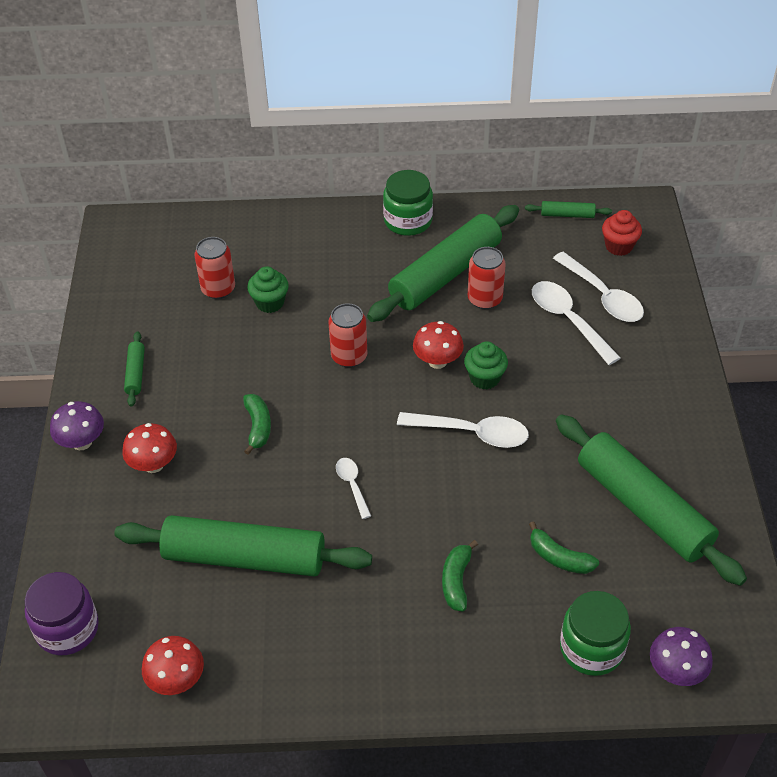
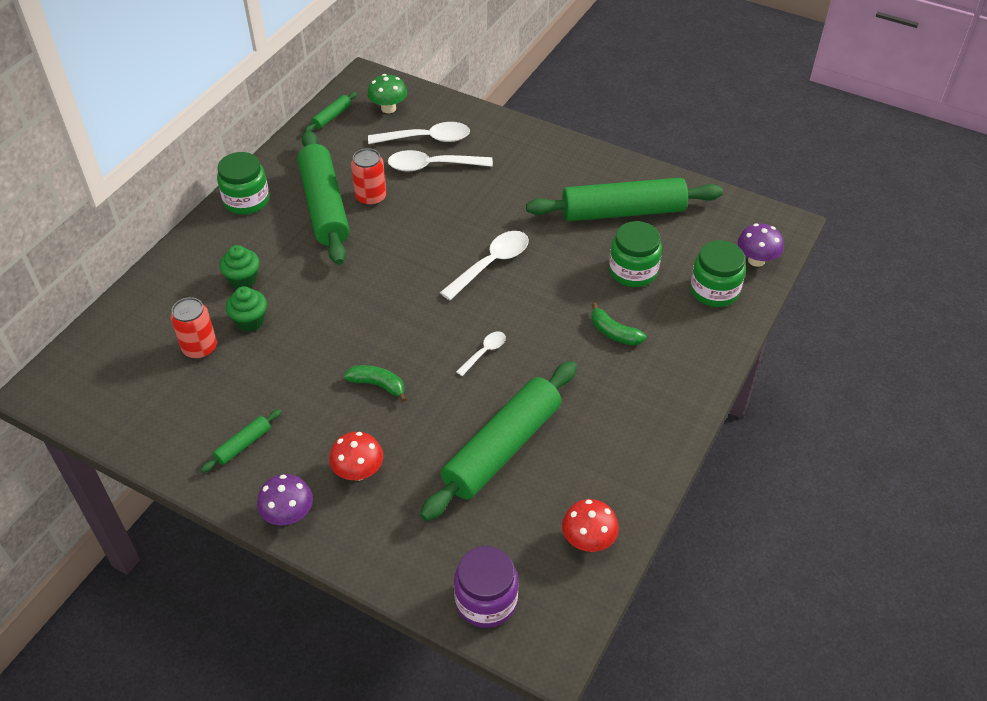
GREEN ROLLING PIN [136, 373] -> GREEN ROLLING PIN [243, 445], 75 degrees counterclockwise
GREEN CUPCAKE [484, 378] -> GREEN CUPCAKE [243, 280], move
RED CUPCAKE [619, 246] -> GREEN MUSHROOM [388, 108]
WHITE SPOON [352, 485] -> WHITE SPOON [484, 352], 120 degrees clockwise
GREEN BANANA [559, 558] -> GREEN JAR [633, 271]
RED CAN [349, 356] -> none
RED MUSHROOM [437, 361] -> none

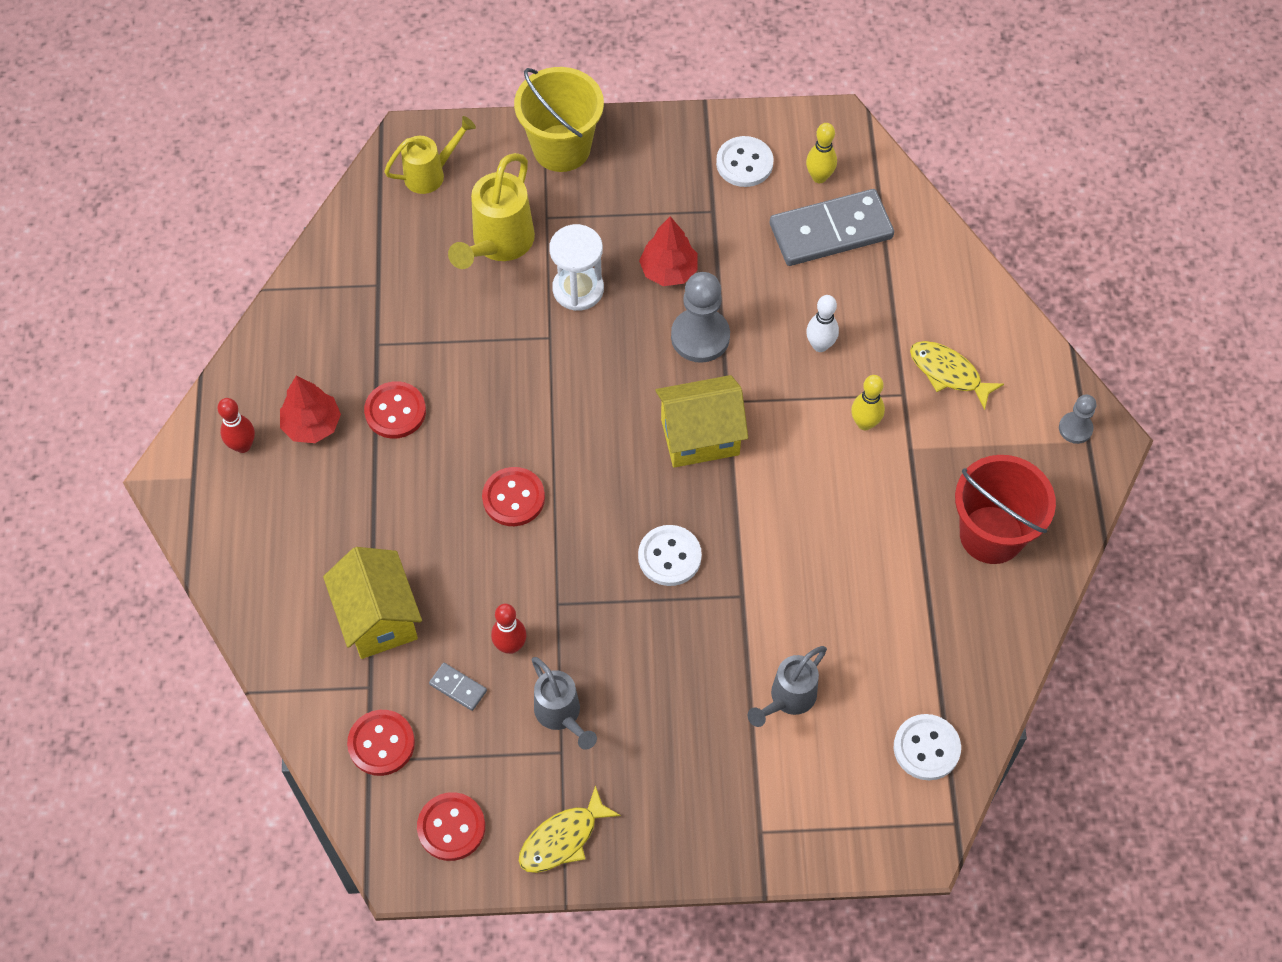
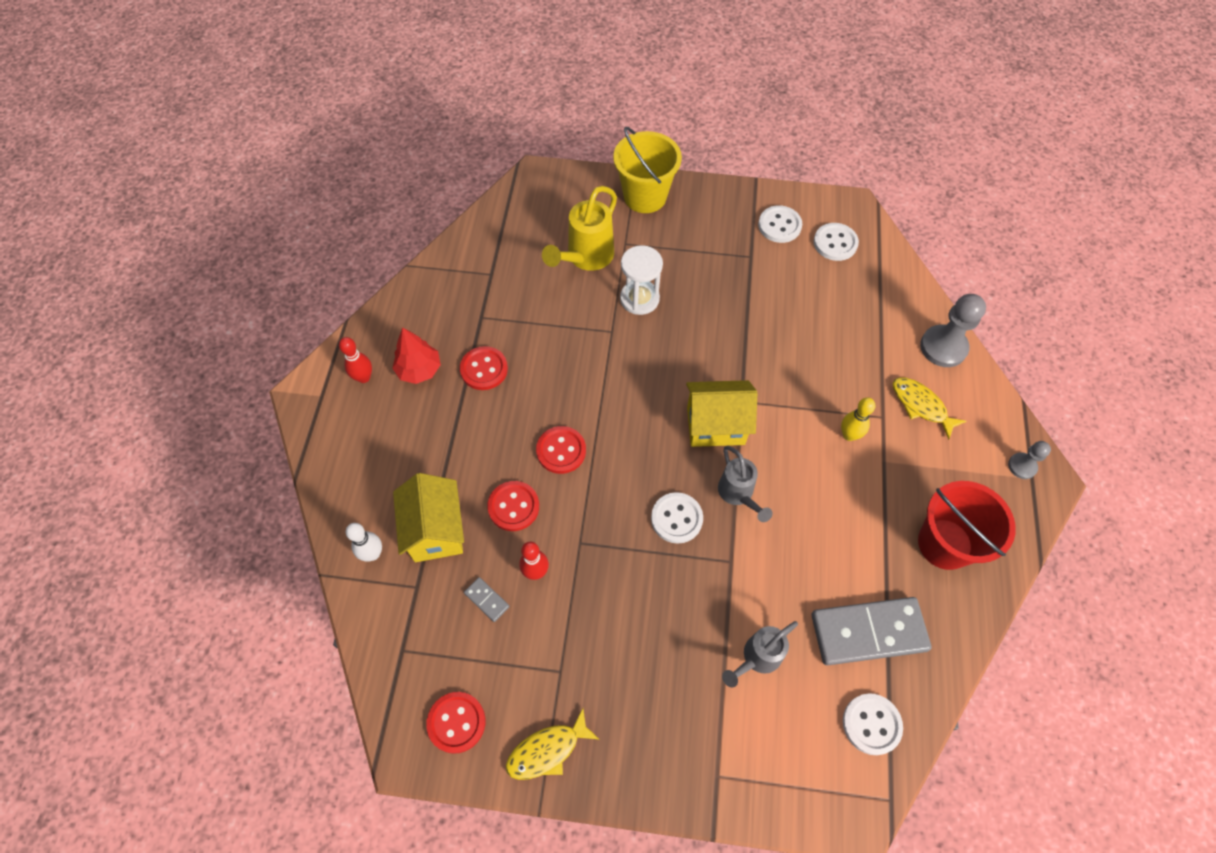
WHITE BOWLING PIN [820, 345] -> WHITE BOWLING PIN [373, 554], move
RED BUTTON [381, 743] -> RED BUTTON [513, 507], move
GREY WATERING CAN [561, 716] -> GREY WATERING CAN [738, 495], move
GREY DOMINO [830, 231] -> GREY DOMINO [868, 632], move
YELLOW BOWLING PIN [819, 177] -> WHITE BUTTON [835, 243]
GREY PAWN [700, 337] -> GREY PAWN [943, 347], move
YELLOW WATERING CAN [431, 174] -> none
RED TREE [668, 271] -> none

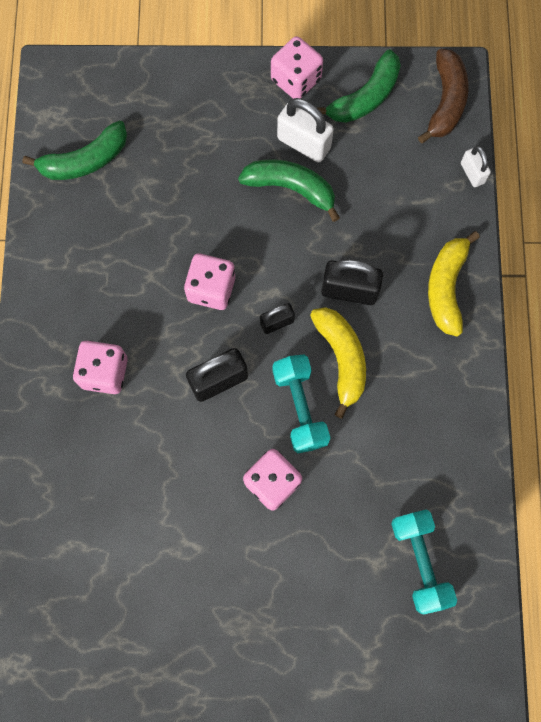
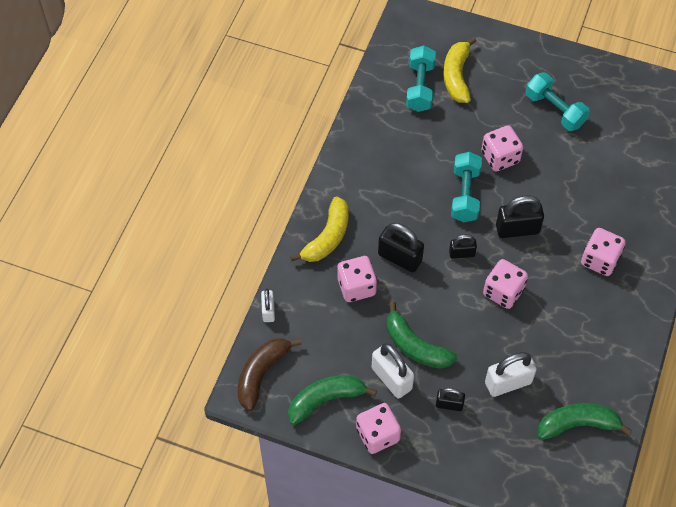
none -> PINK DICE [356, 287]
none -> BLACK PADLOCK [449, 404]
YELLOW BANANA [341, 359] -> YELLOW BANANA [456, 76], move
none -> WHITE PADLOCK [508, 383]
none -> TURQUOISE DUMBBELL [555, 110]

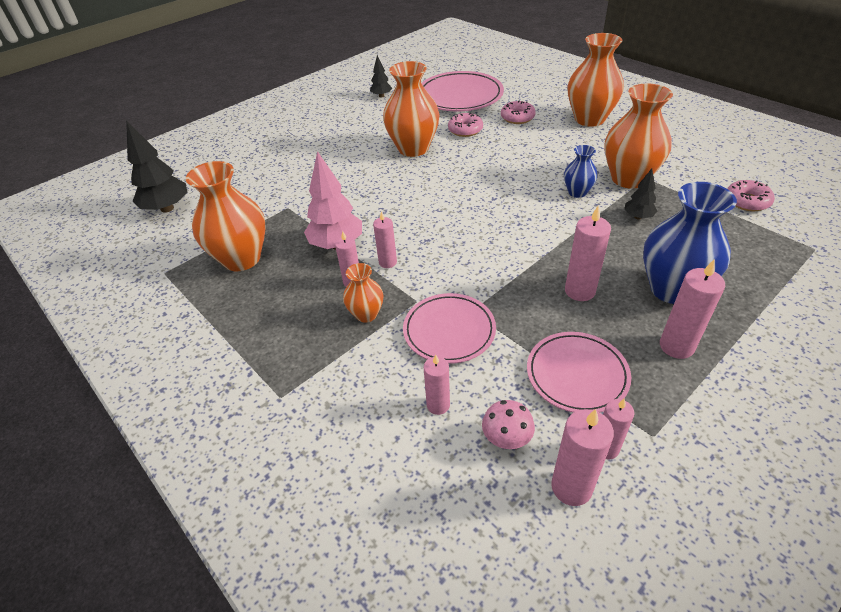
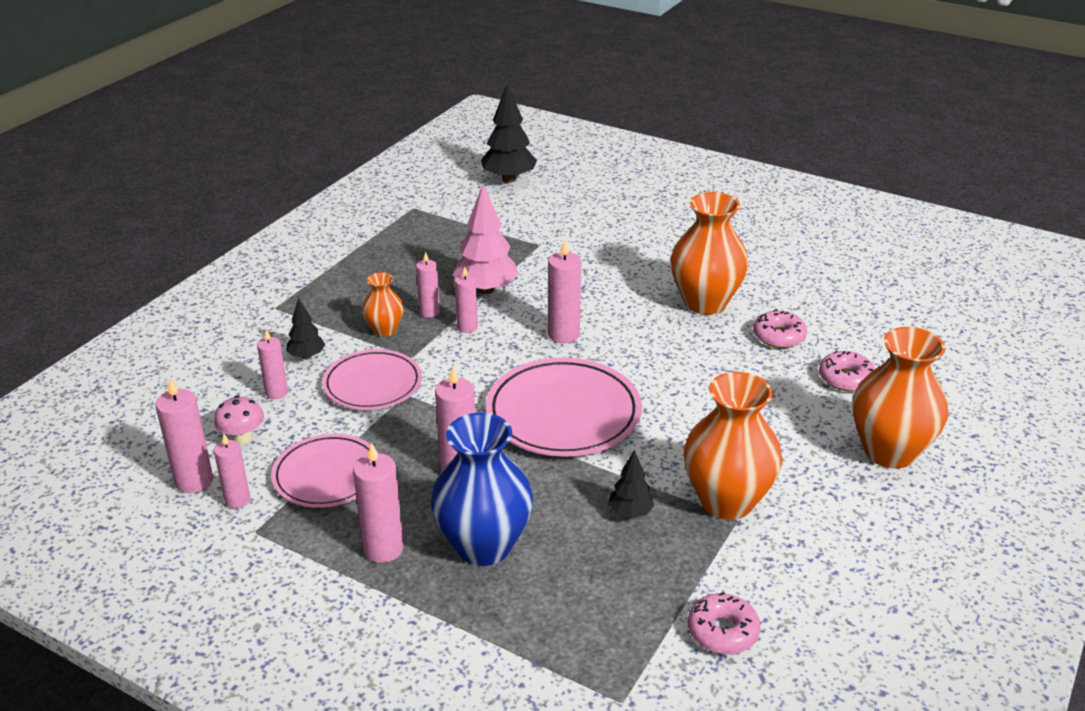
BLACK TREE [381, 96] -> BLACK TREE [307, 356], move
PINK PLATE [460, 96] -> PINK PLATE [563, 413], move
none -> PINK CANDLE [563, 334]
ORANGE VASE [241, 259] -> none
BLUE VASE [577, 192] -> none

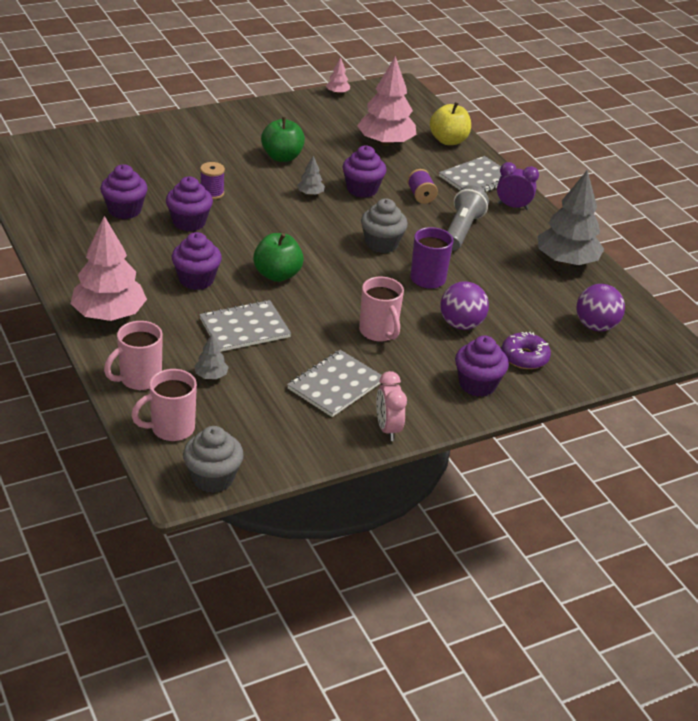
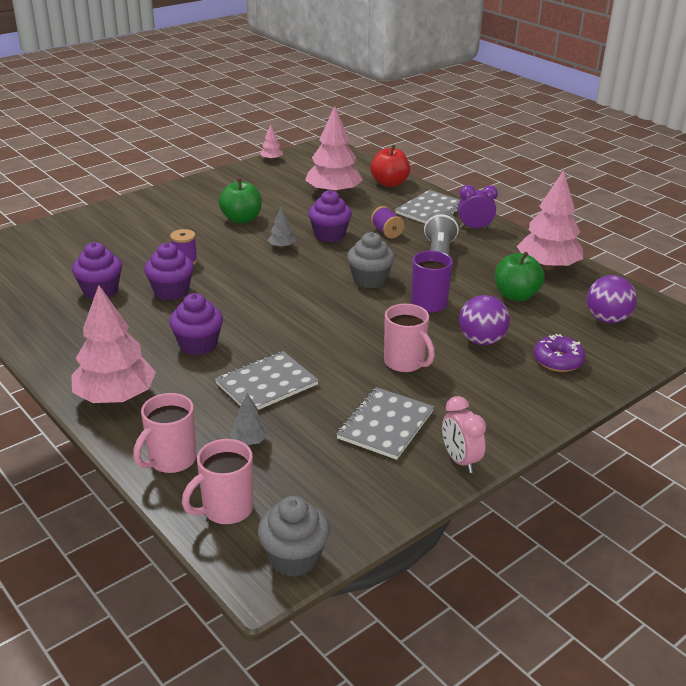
YELLOW APPLE [448, 141] -> RED APPLE [389, 183]
GREEN APPLE [277, 275] -> GREEN APPLE [516, 295], move
GREY TREE [566, 261] -> PINK TREE [548, 266]
PURPLE CUPCAKE [477, 384] -> none

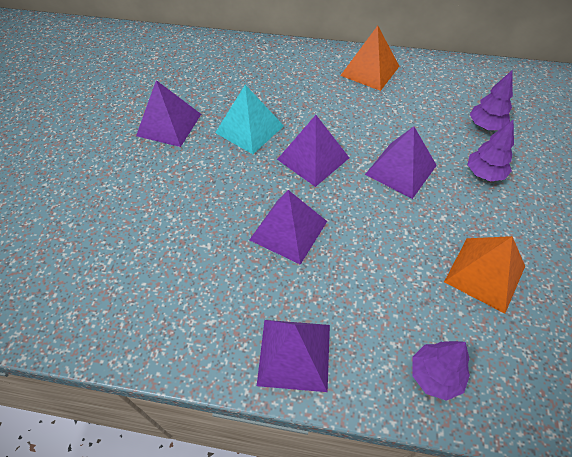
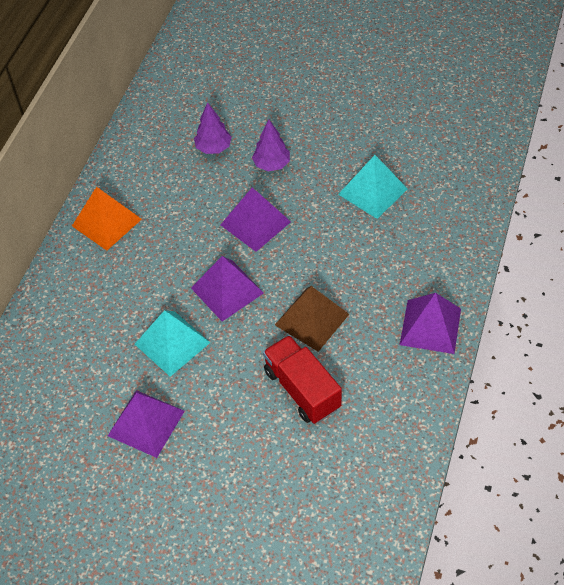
none -> RED TRUCK [302, 389]
PURPLE PYRAMID [288, 230] -> BROWN PYRAMID [312, 319]
ORANGE PYRAMID [485, 274] -> TURQUOISE PYRAMID [372, 191]
PURPLE TREE [435, 375] -> none

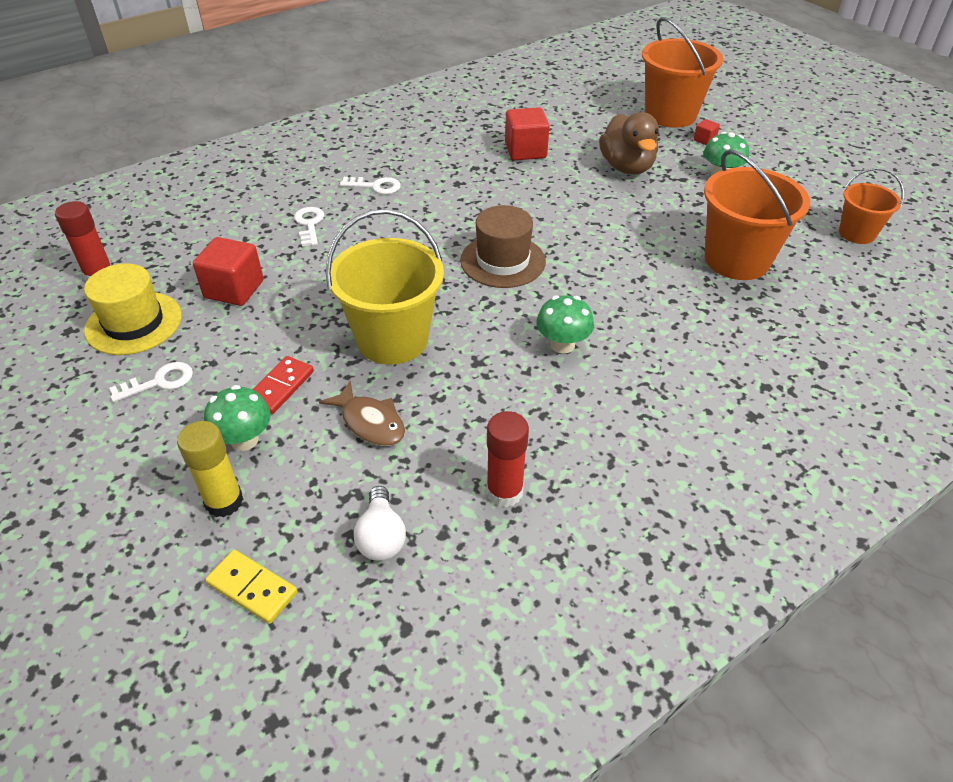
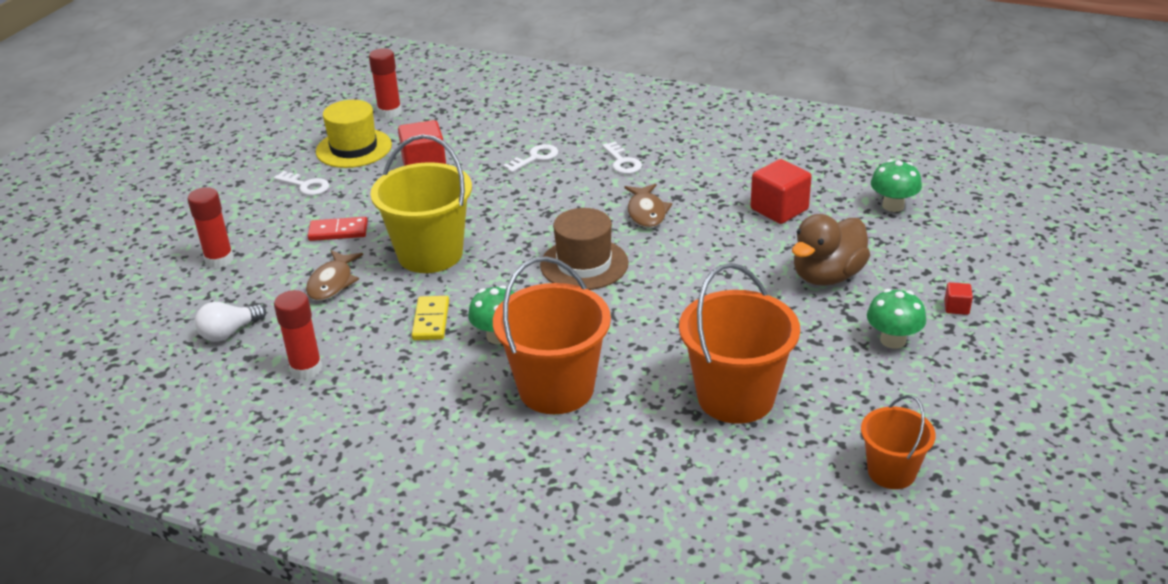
YELLOW GLUE STICK [224, 501] -> RED GLUE STICK [219, 260]
YELLOW DOMINO [252, 588] -> YELLOW DOMINO [431, 320], move
ORANGE BUCKET [670, 115] -> ORANGE BUCKET [556, 388], move
none -> BROWN FISH [646, 212]
GREEN MUSHROOM [244, 440] -> GREEN MUSHROOM [893, 206], move

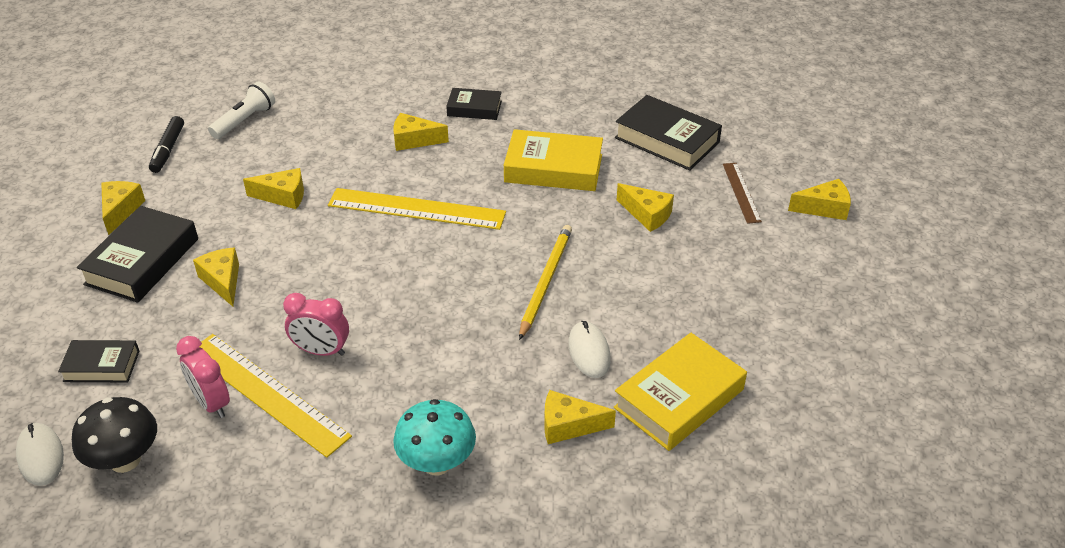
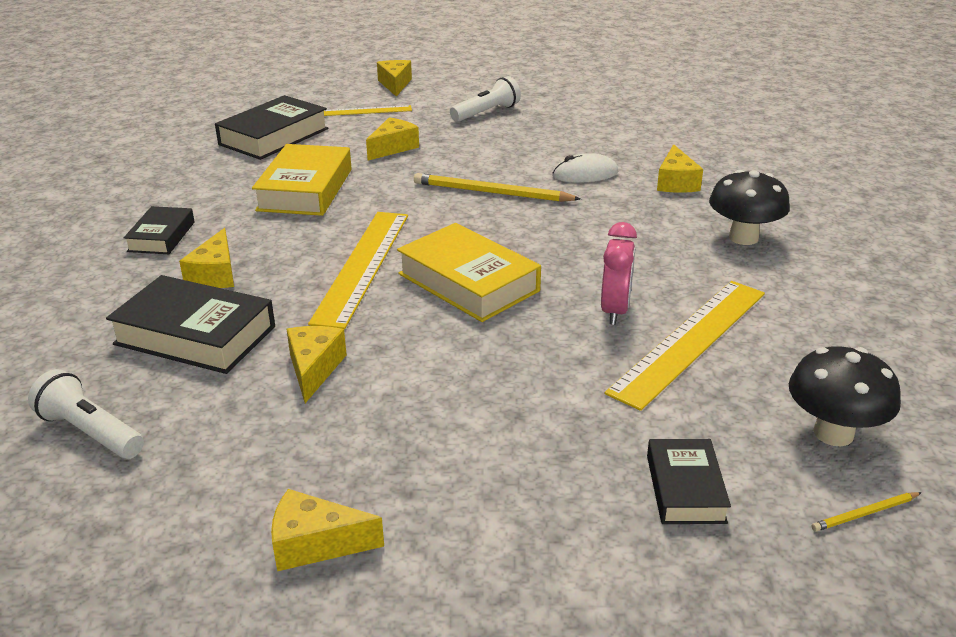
BLACK BOOK [142, 261] -> BLACK BOOK [195, 335], move
BROWN RULER [741, 192] -> YELLOW RULER [367, 111]
YELLOW BOOK [679, 399] -> YELLOW BOOK [468, 282], move
none -> WHITE FLASHLIGHT [486, 113]
TURQUOISE MUSHROOM [437, 463] -> BLACK MUSHROOM [743, 238]
WHITE MOUSE [40, 456] -> YELLOW PENCIL [865, 514]
BLACK MARKER [168, 150] -> none
PINK CLOCK [211, 403] -> none
YELLOW CHEESE [223, 281] -> none

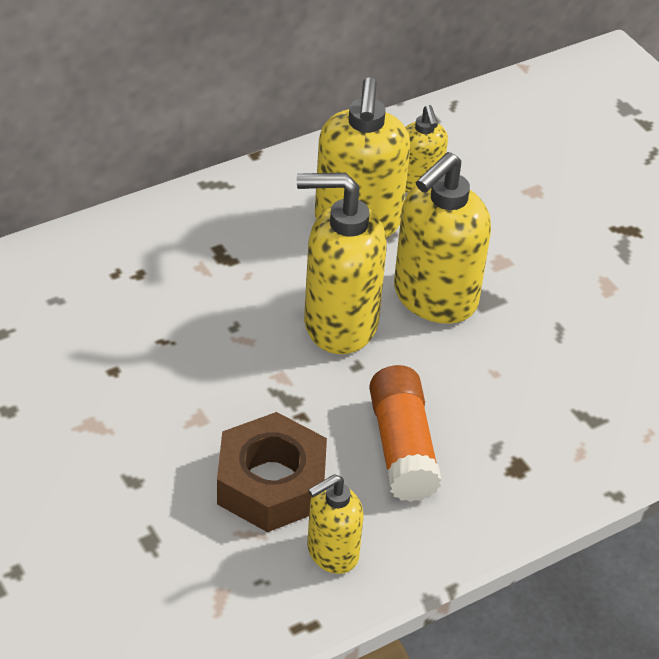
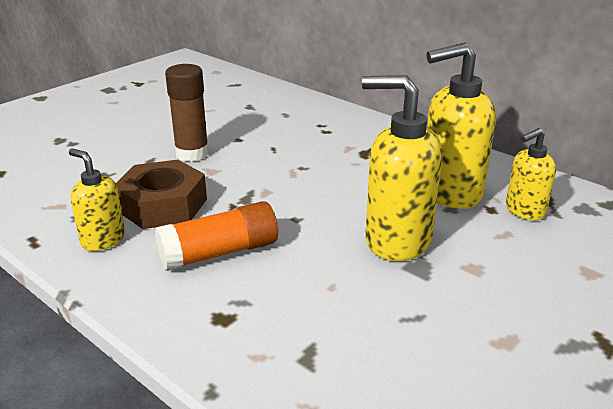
none -> BROWN GLUE STICK [192, 154]
YELLOW SOAP DISPENSER [339, 323] -> none

